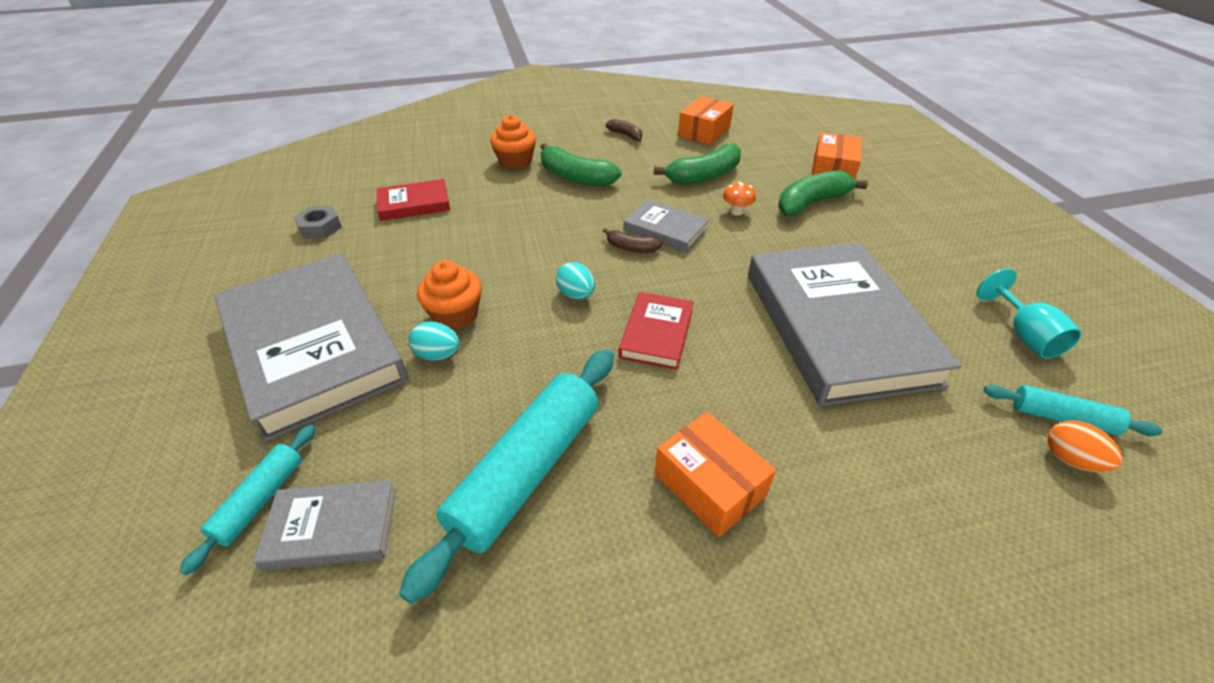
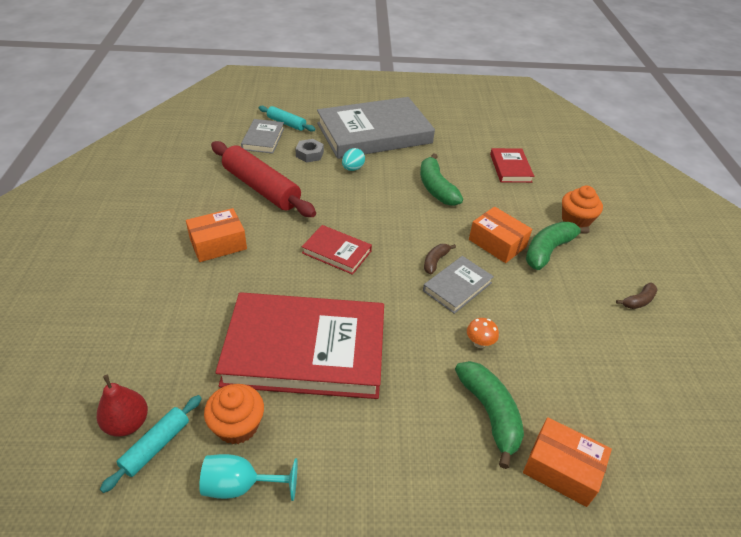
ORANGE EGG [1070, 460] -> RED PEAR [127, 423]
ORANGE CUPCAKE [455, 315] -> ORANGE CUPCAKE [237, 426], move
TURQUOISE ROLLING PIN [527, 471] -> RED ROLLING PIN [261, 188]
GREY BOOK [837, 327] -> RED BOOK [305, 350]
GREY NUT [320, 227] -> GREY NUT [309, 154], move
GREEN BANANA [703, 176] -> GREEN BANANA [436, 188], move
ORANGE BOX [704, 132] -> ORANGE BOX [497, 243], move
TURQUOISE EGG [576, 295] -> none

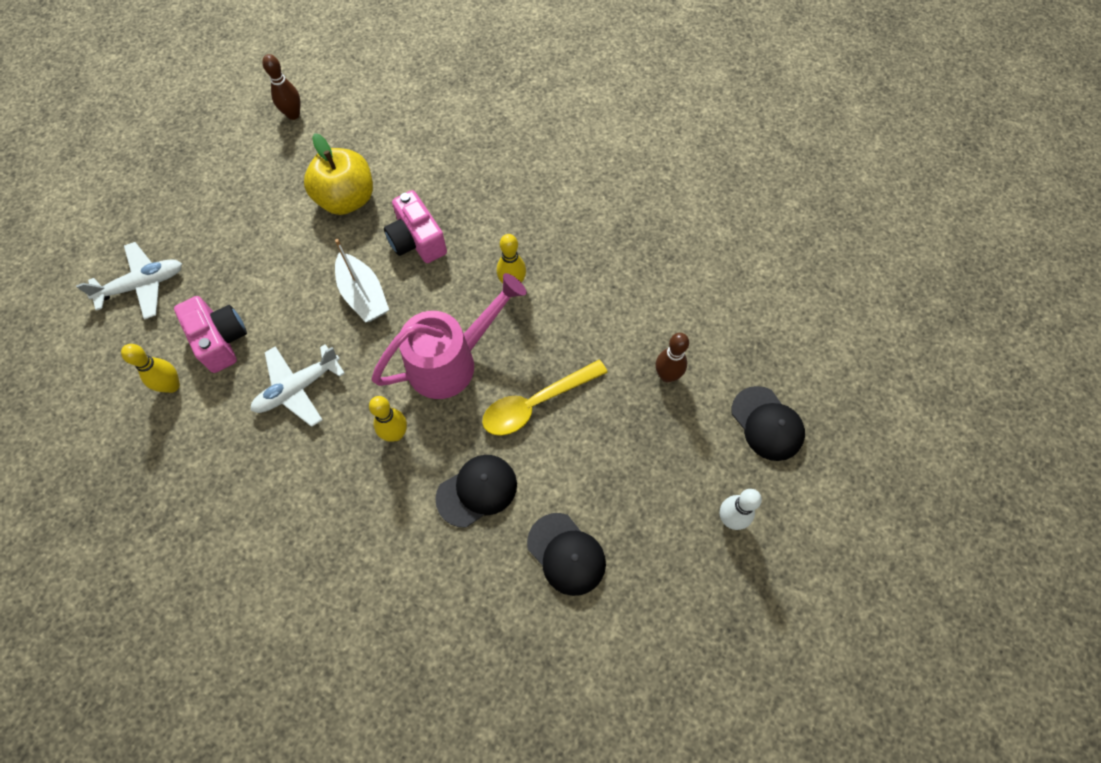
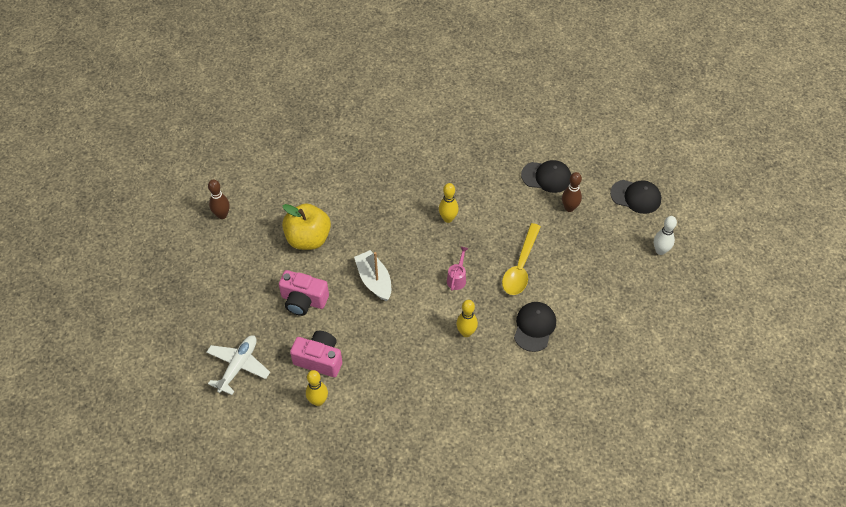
PINK CAMERA [417, 241] -> PINK CAMERA [303, 300], move
WHITE BOAT [363, 295] -> WHITE BOAT [374, 280], 135 degrees counterclockwise
PINK WATERING CAN [451, 361] -> PINK WATERING CAN [457, 278], x0.43
BLACK CAP [566, 554] -> BLACK CAP [546, 177], move
WHITE PLANE [298, 388] -> none

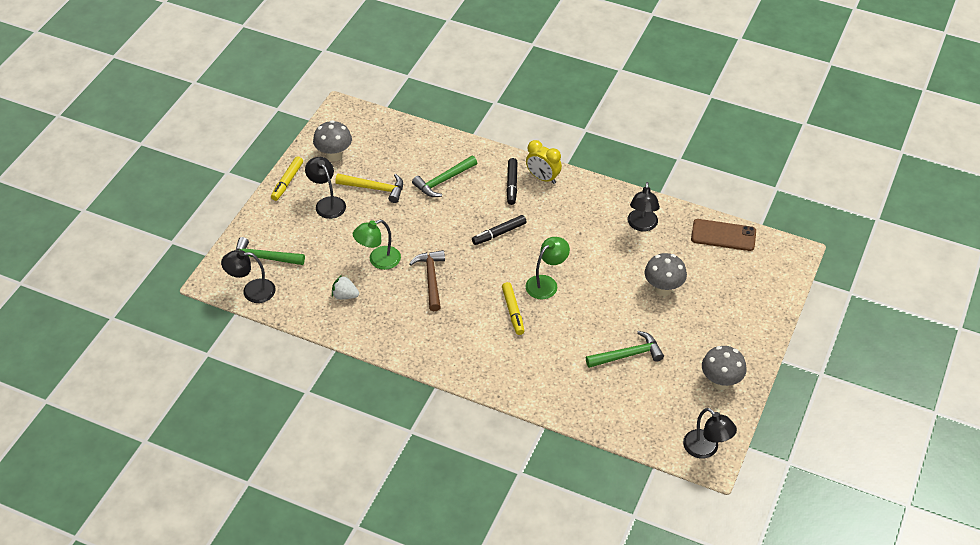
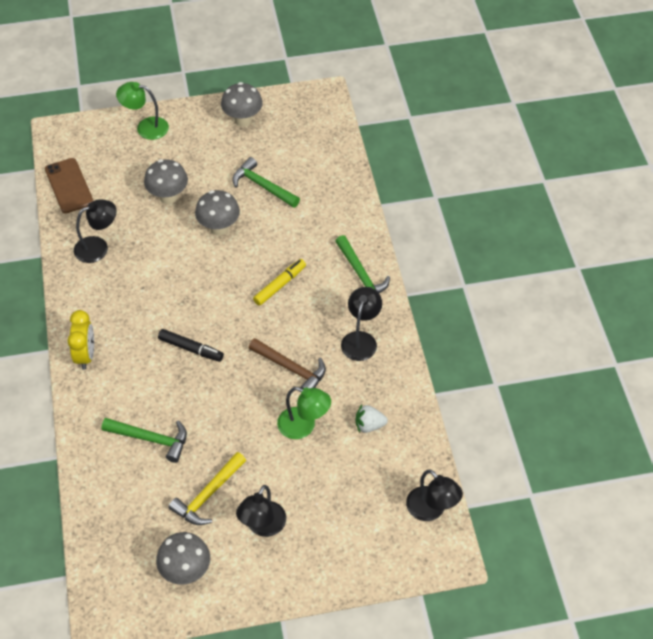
GREEN LAMP [546, 283] -> GREEN LAMP [145, 127], move
YELLOW HAMMER [375, 188] -> YELLOW HAMMER [208, 495], 120 degrees counterclockwise
none -> GREY MUSHROOM [219, 228]
BROWN HAMMER [431, 279] -> BROWN HAMMER [291, 369], 105 degrees counterclockwise
GREEN HAMMER [263, 258] -> GREEN HAMMER [360, 275], move
BLACK LAMP [706, 449] -> BLACK LAMP [361, 339], move
WHITE STRAWBERRY [345, 295] -> WHITE STRAWBERRY [369, 425], 105 degrees clockwise
YELLOW MARKER [287, 182] -> none
BLACK MARKER [512, 184] -> none

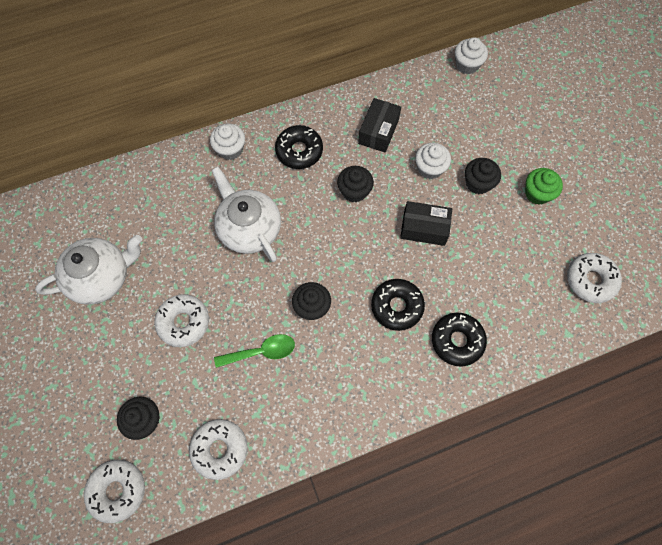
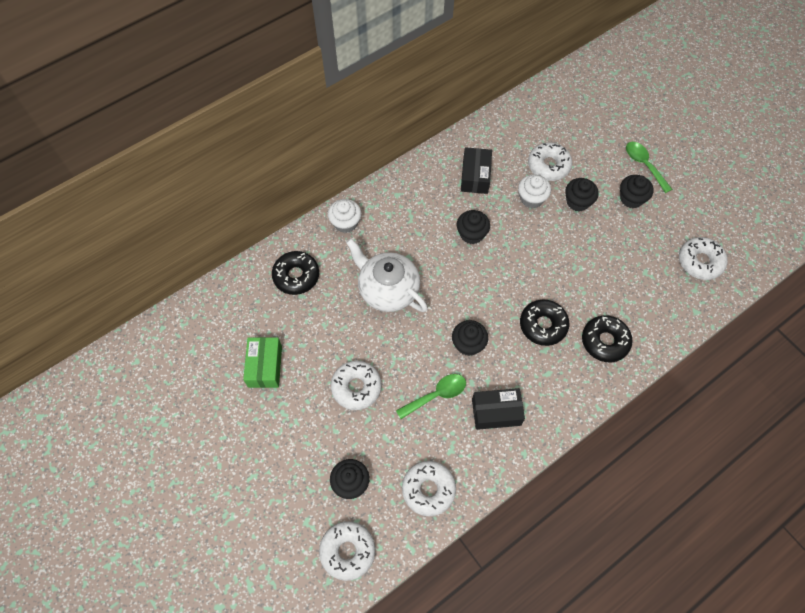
WHITE TEAPOT [102, 277] -> GREEN BOX [265, 366]
BLACK DONUT [299, 151] -> BLACK DONUT [296, 276], move
BLACK BOX [424, 228] -> BLACK BOX [496, 412], move
none -> WHITE DONUT [548, 166]
GREEN CUPCAKE [537, 193] -> BLACK CUPCAKE [631, 198]
none -> GREEN SPOON [644, 165]
WHITE CUPCAKE [467, 65] -> none

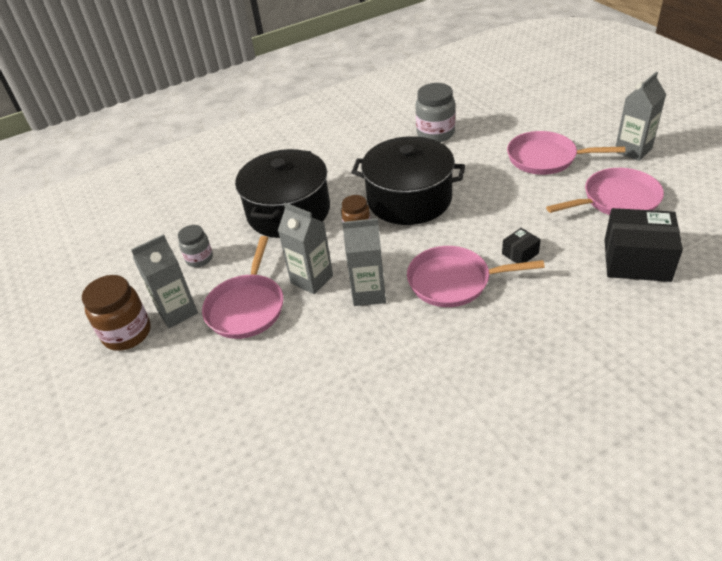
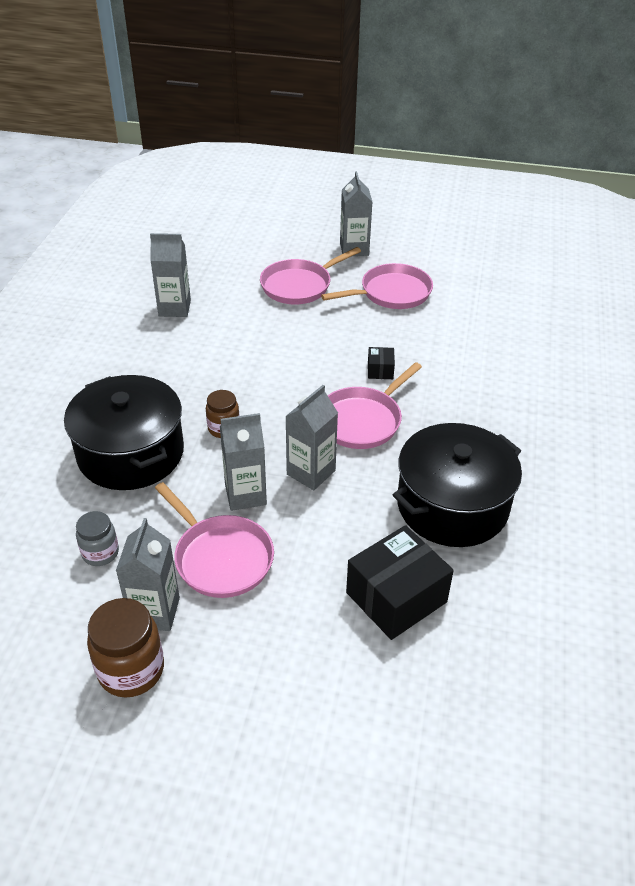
GREY JAR [435, 134] -> GREY CARTON [174, 308]
PINK PAN [616, 200] -> PINK PAN [391, 293], 45 degrees clockwise
BLACK BOX [636, 260] -> BLACK BOX [396, 597], move
BLACK POT [409, 199] -> BLACK POT [452, 505], move

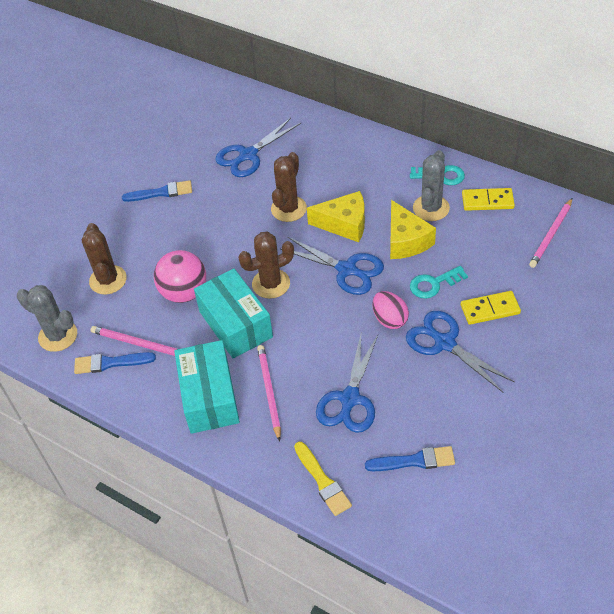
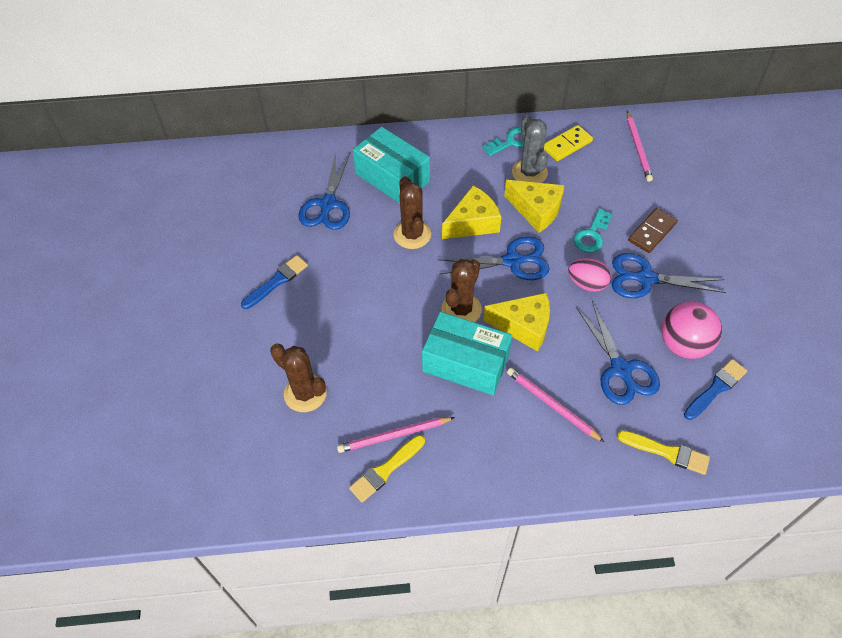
BLUE BRUSH [110, 363] -> YELLOW BRUSH [386, 470]
TURQUOISE BOX [209, 397] -> TURQUOISE BOX [392, 177], move
none -> YELLOW CHEESE [523, 326]
YELLOW DOMINO [490, 309] -> BROWN DOMINO [652, 232]
PINK BALL [184, 292] -> PINK BALL [683, 344], move
GREY CACTUS [58, 336] -> none

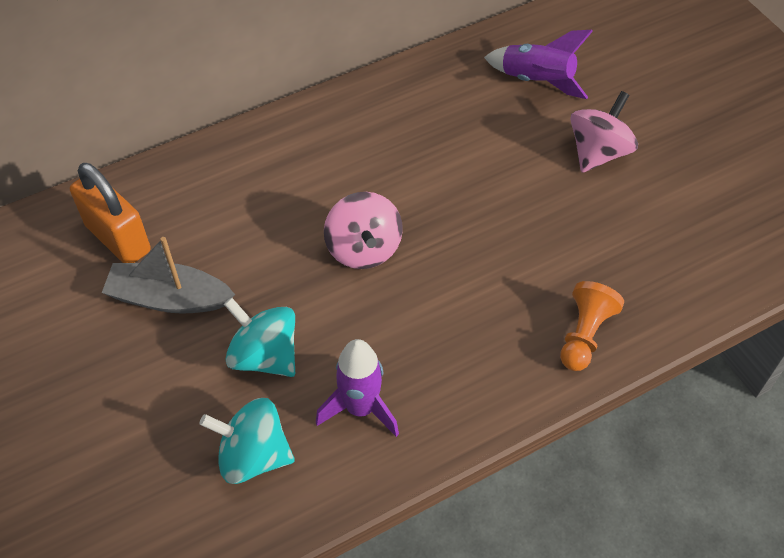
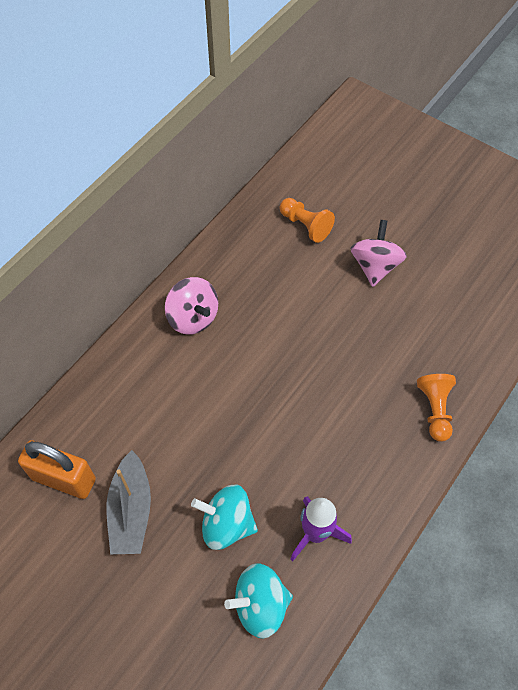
GREY BOAT [169, 298] -> GREY BOAT [131, 510], 75 degrees counterclockwise
PINK SPINNING TOP [363, 249] -> PINK SPINNING TOP [193, 317], move
PURPLE ROCKET [537, 81] -> ORANGE PAWN [305, 225]

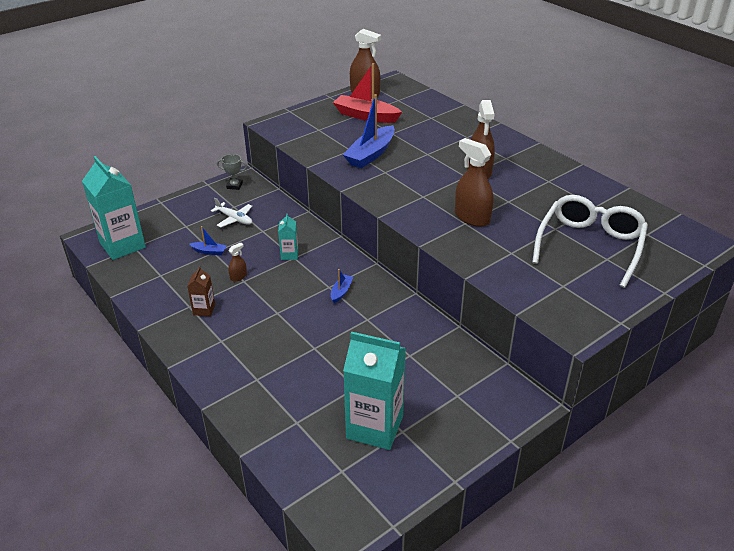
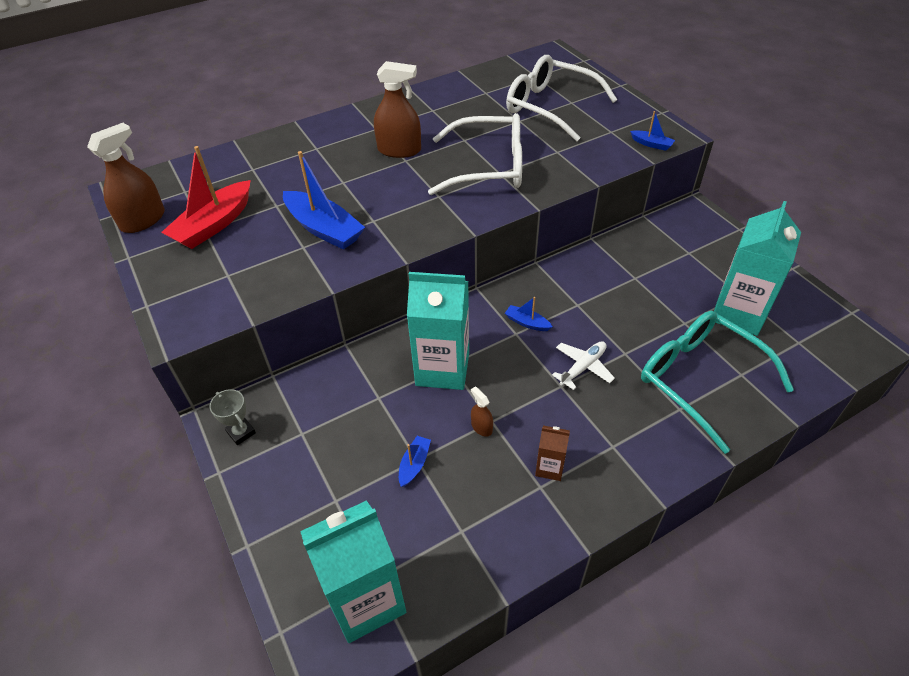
GREY TROPHY [234, 186] -> GREY TROPHY [241, 432], 60 degrees counterclockwise
TURQUOISE CARTON [289, 254] -> TURQUOISE CARTON [442, 369], x2.15
BROWN SPRAY BOTTLE [472, 217] -> WHITE GLASSES [490, 167]
WHITE PLANE [234, 219] -> WHITE PLANE [583, 367], move
none -> BLUE BOAT [651, 144]
none -> TURQUOISE GLASSES [698, 378]

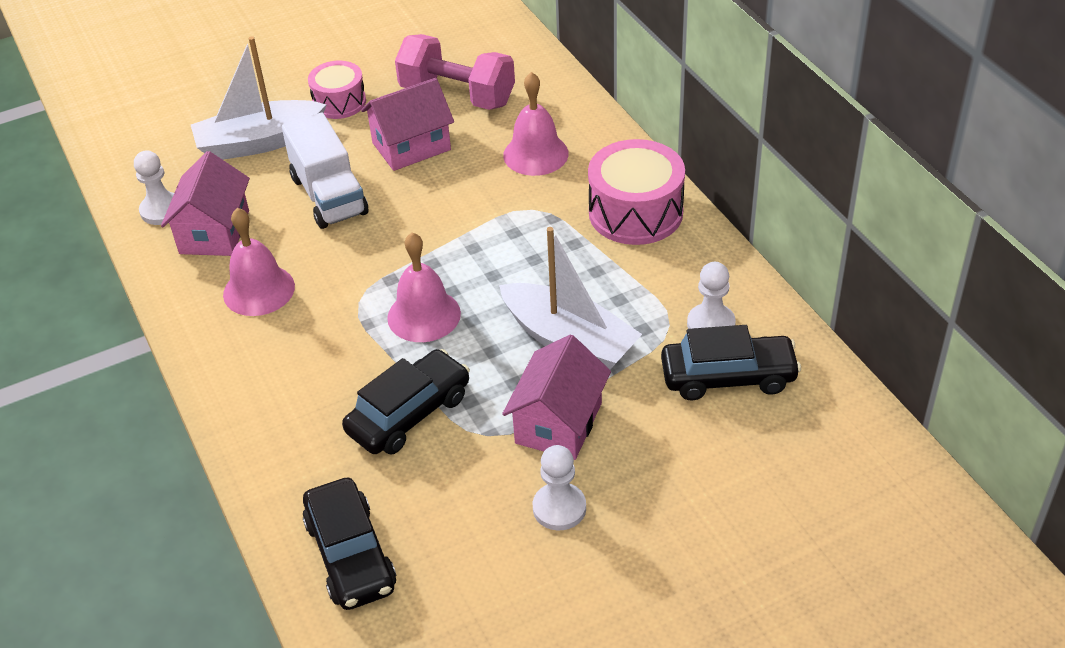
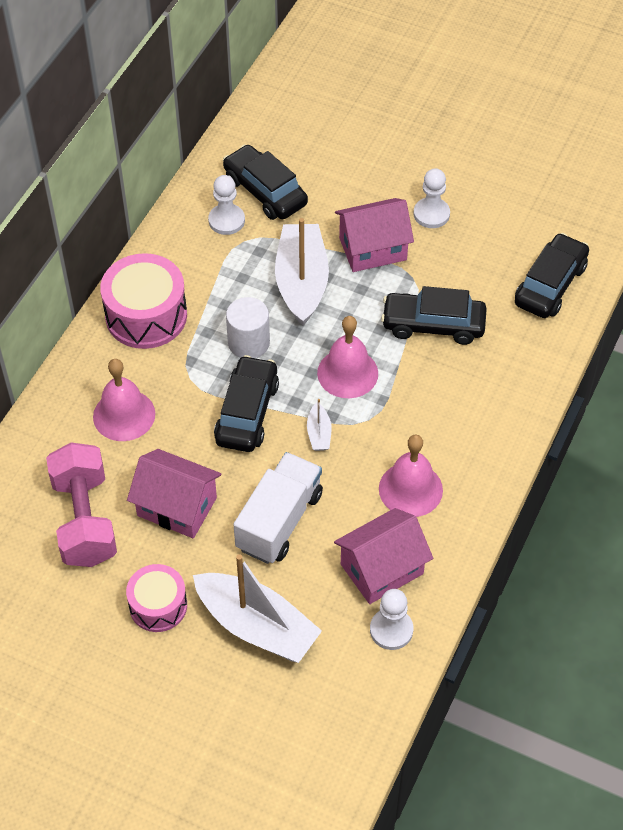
none -> BLACK CAR [247, 412]
none -> WHITE CYLINDER [248, 343]
none -> WHITE BOAT [319, 433]

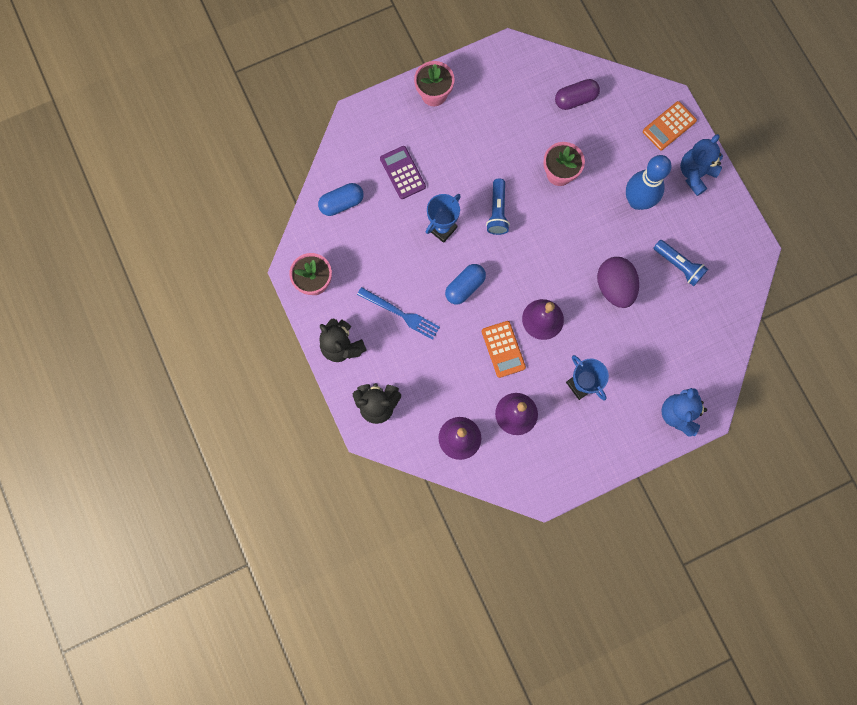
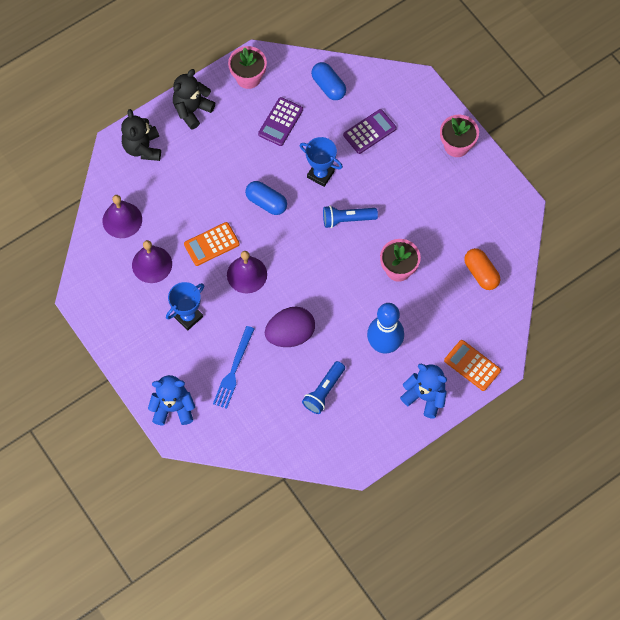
BLUE FORK [401, 314] -> BLUE FORK [233, 370], move
none -> PURPLE CALCULATOR [280, 122]
PURPLE CAPSULE [575, 99] -> ORANGE CAPSULE [481, 273]

